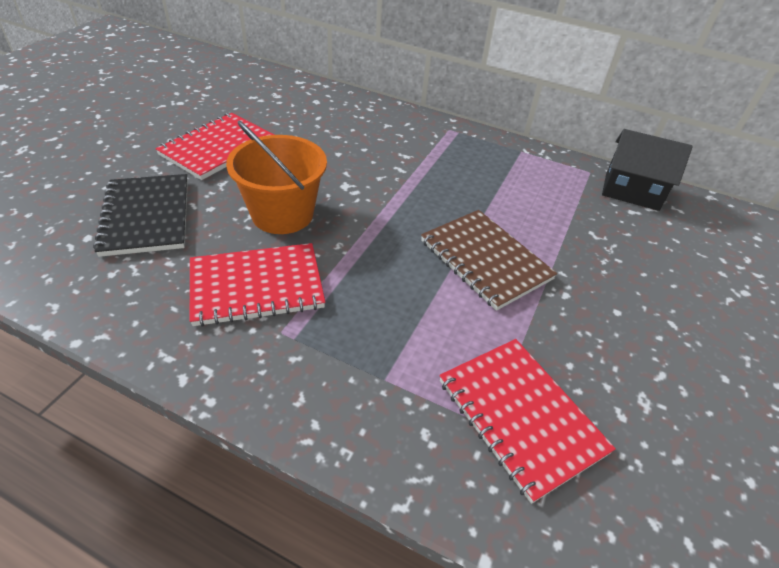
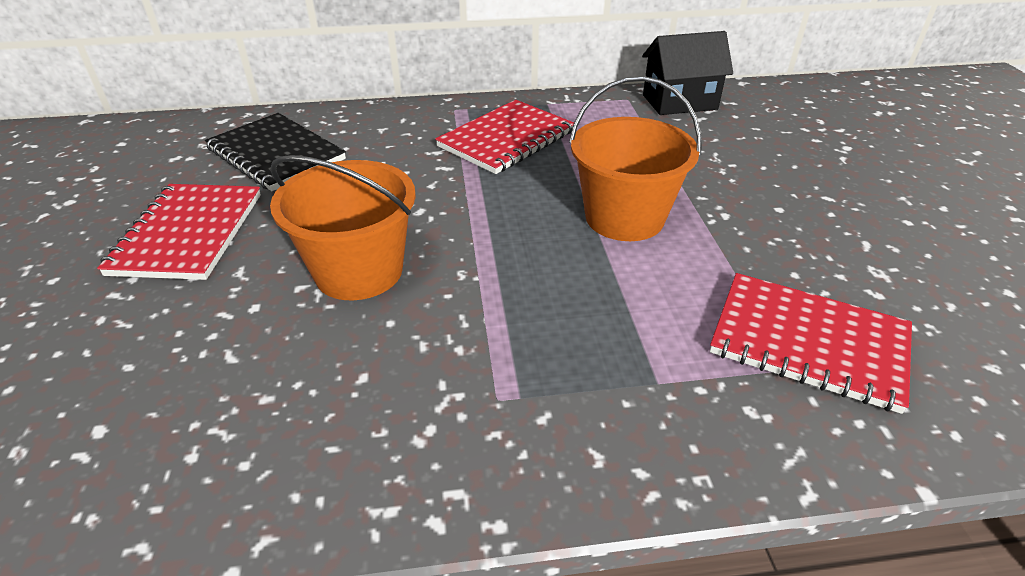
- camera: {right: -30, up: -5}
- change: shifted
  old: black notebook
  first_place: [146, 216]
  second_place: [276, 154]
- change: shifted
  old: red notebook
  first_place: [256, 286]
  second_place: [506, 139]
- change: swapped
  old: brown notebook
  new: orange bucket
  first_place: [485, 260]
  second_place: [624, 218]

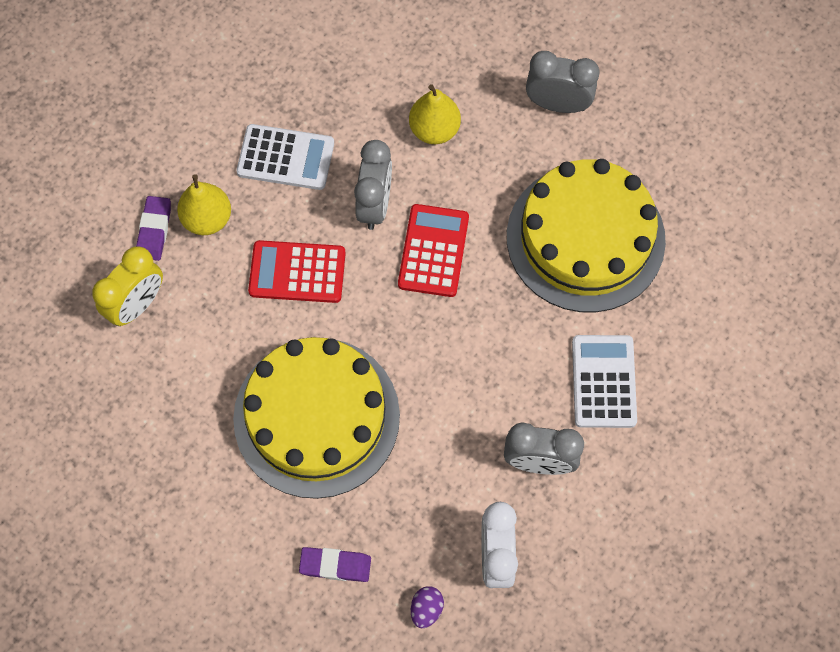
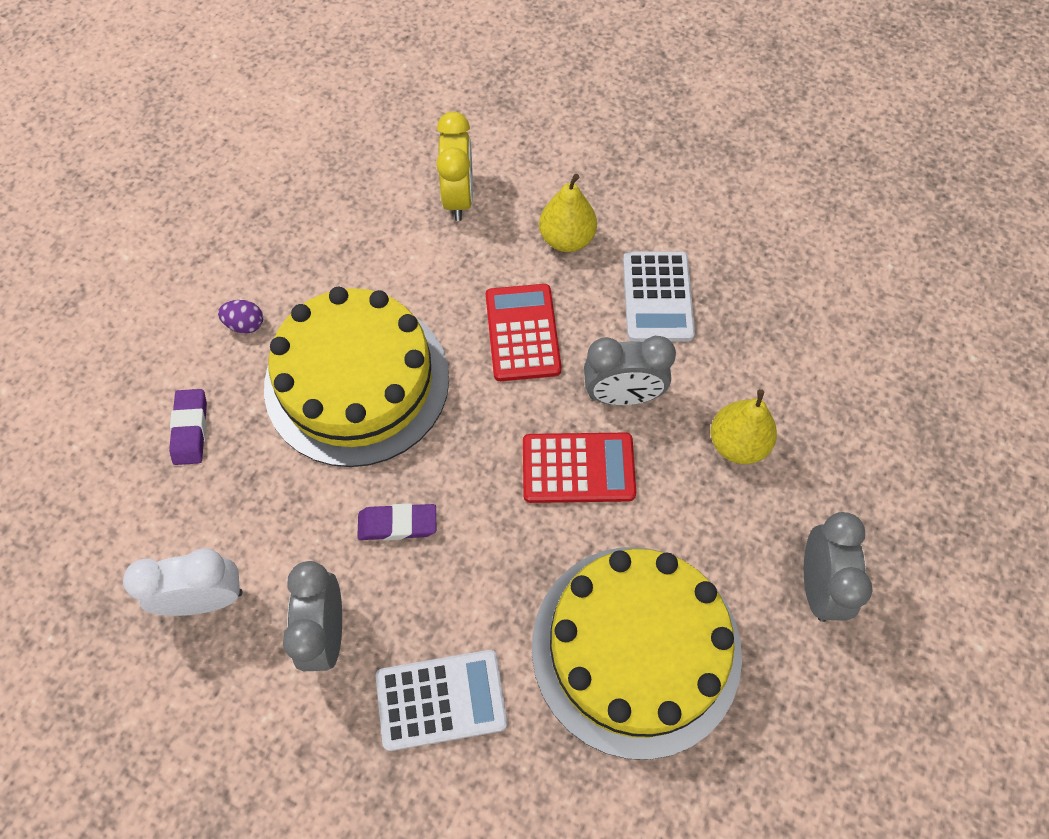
- camera: {right: 80, up: -5}
- change: shifted
  old: purple eraser
  first_place: [154, 230]
  second_place: [397, 524]
- change: shifted
  old: purple egg
  first_place: [426, 609]
  second_place: [245, 324]
- change: rotated
  old: yellow clock
  first_place: [137, 305]
  second_place: [458, 198]
  degrees: -120

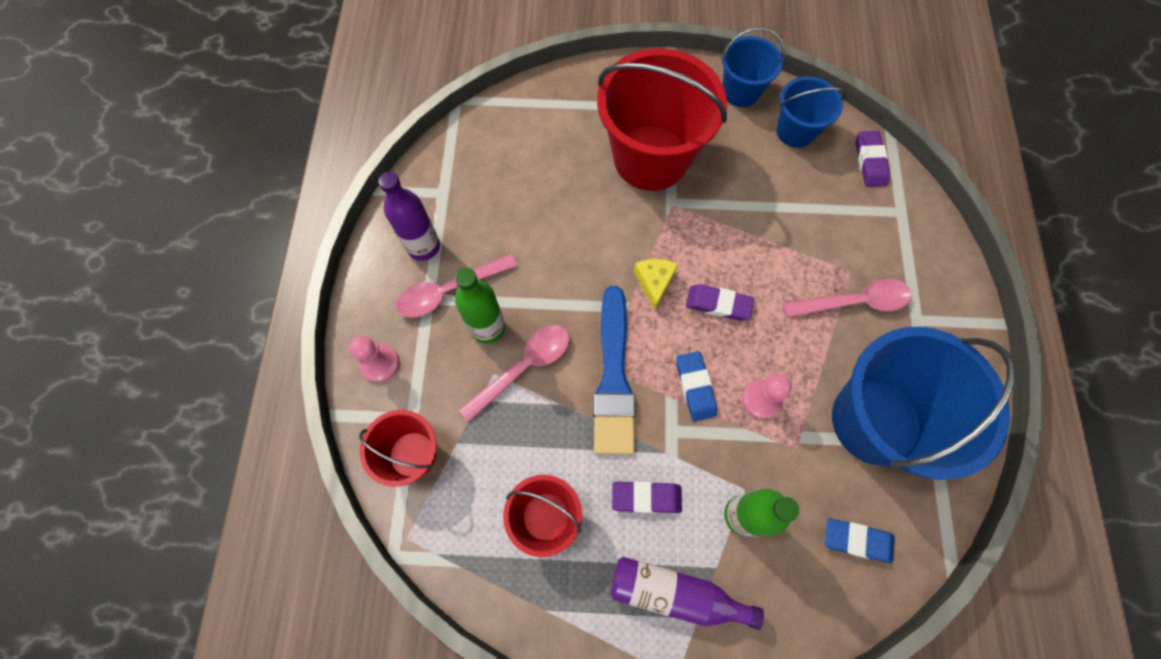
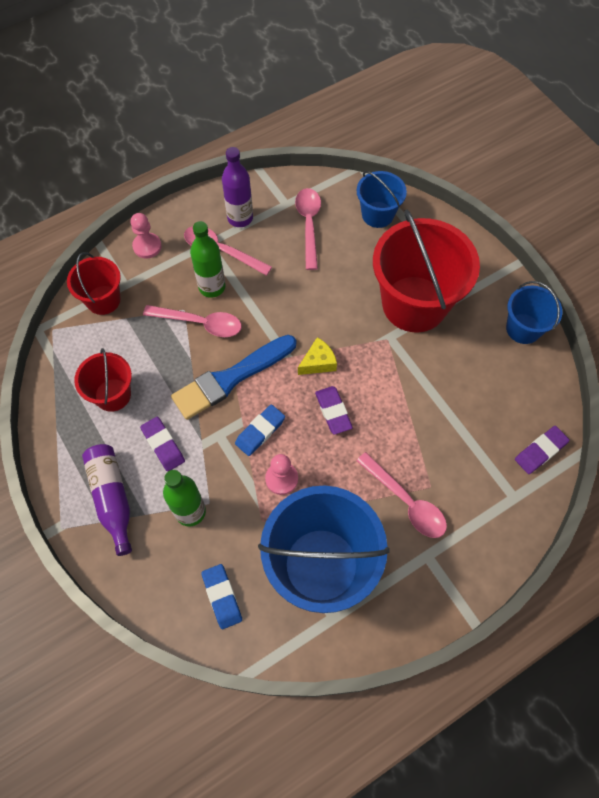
- camera: {right: 55, up: -5}
- change: new
  new: pink spoon
  second_place: [308, 225]
- change: shifted
  old: blue bucket
  first_place: [795, 131]
  second_place: [377, 214]

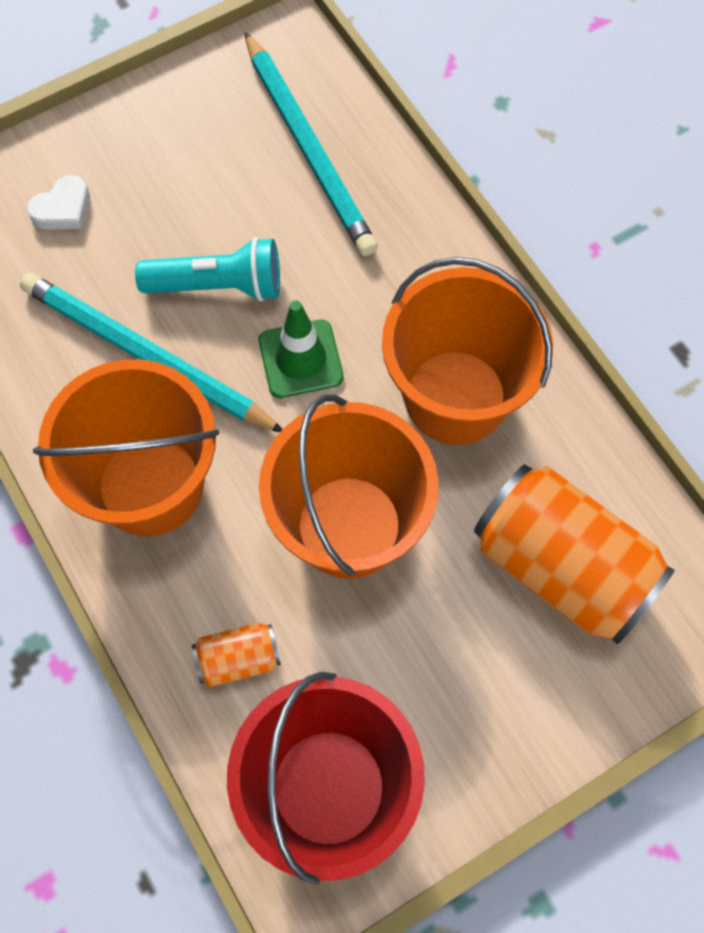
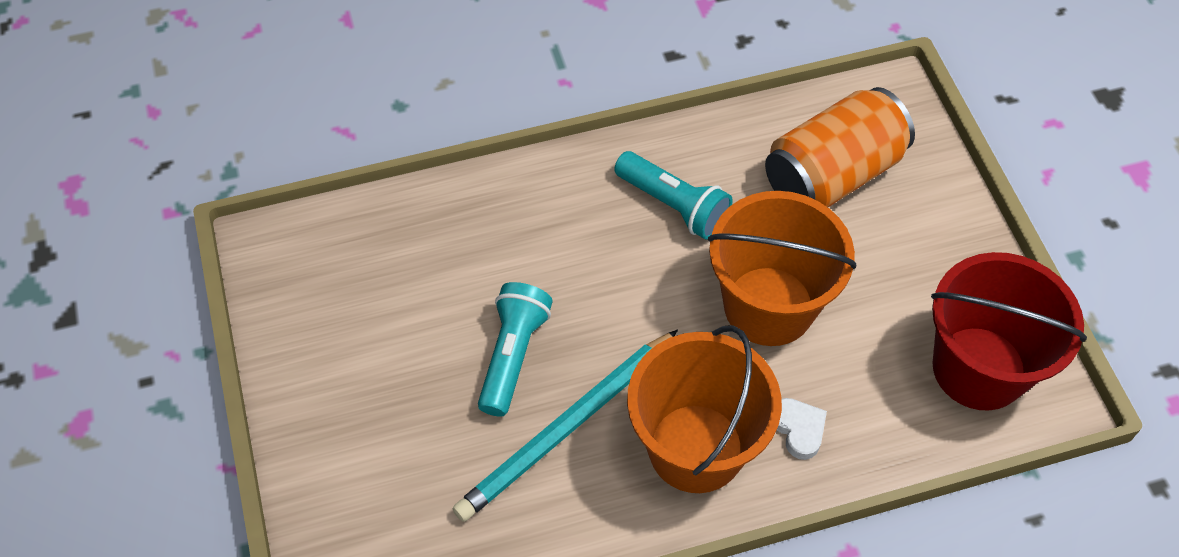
- camera: {right: -75, up: -10}
- change: gone
  old: orange can
  first_place: [238, 659]
- change: gone
  old: turquoise pencil
  first_place: [309, 148]
- change: gone
  old: green traffic cone
  first_place: [300, 359]
- change: shifted
  old: white heart
  first_place: [63, 209]
  second_place: [798, 429]
- change: swapped
  old: orange bucket
  new: turquoise flashlight
  first_place: [455, 397]
  second_place: [673, 205]

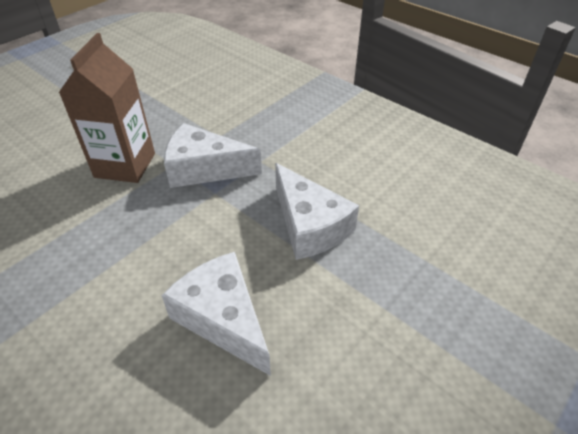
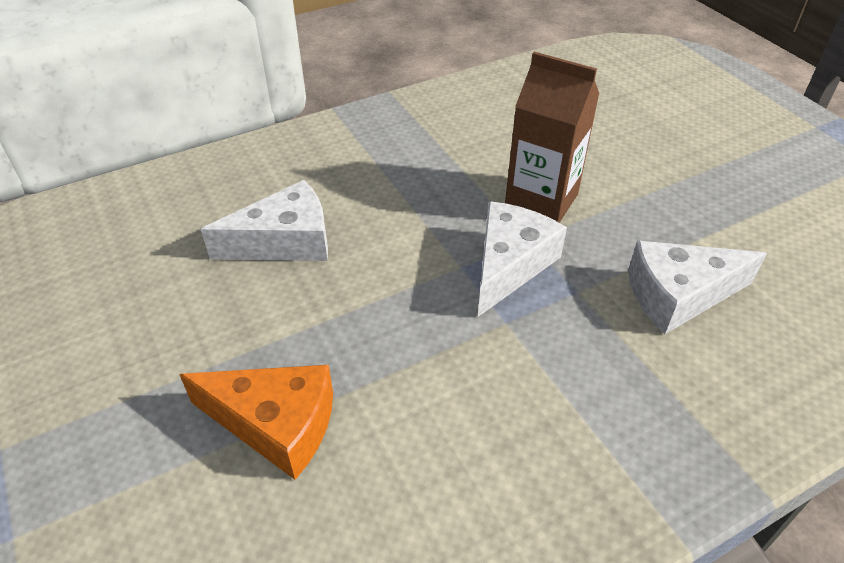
- camera: {right: 110, up: 0}
- change: new
  new: orange cheese
  second_place: [276, 424]
- change: shifted
  old: white cheese
  first_place: [309, 225]
  second_place: [678, 295]

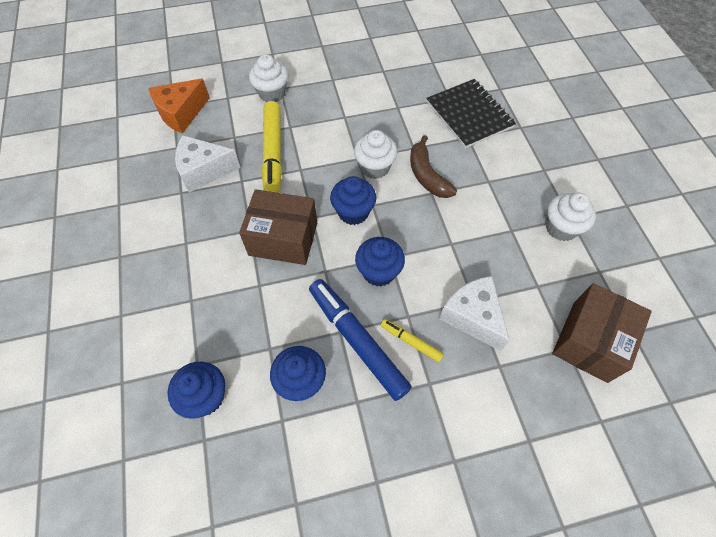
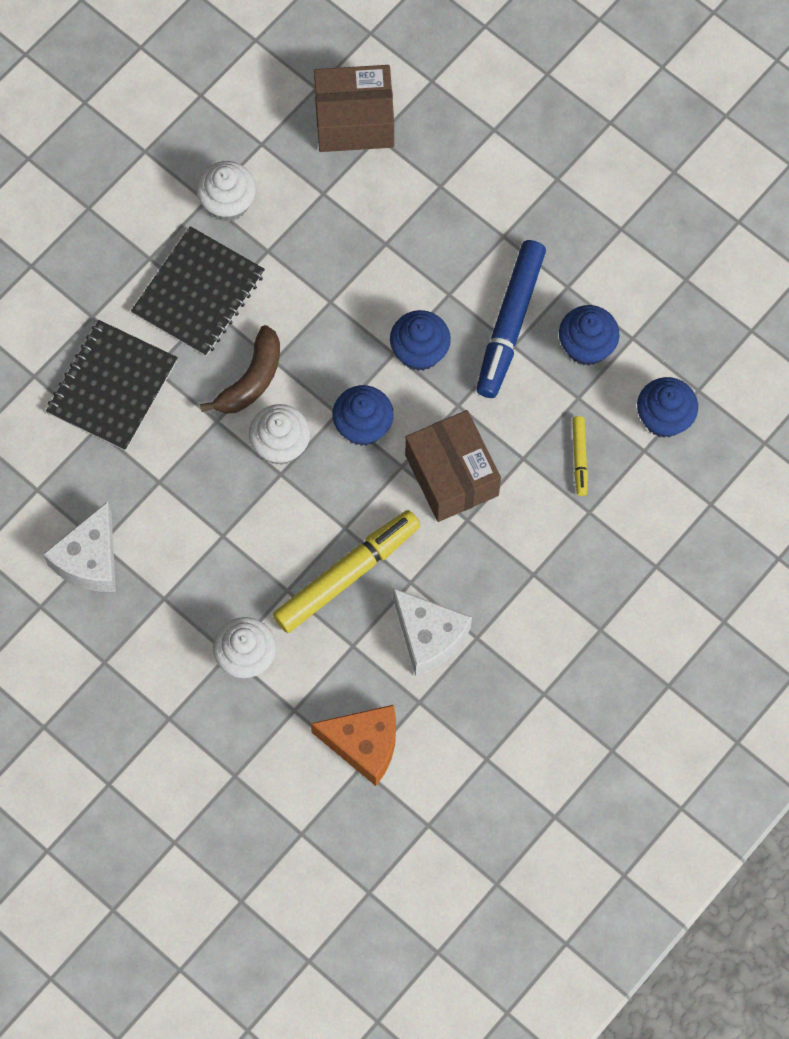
- camera: {right: -125, up: 10}
- change: new
  new: black notebook
  second_place: [199, 293]
- change: shifted
  old: yellow marker
  first_place: [411, 341]
  second_place: [579, 458]
- change: shifted
  old: white cheese
  first_place: [472, 317]
  second_place: [90, 560]

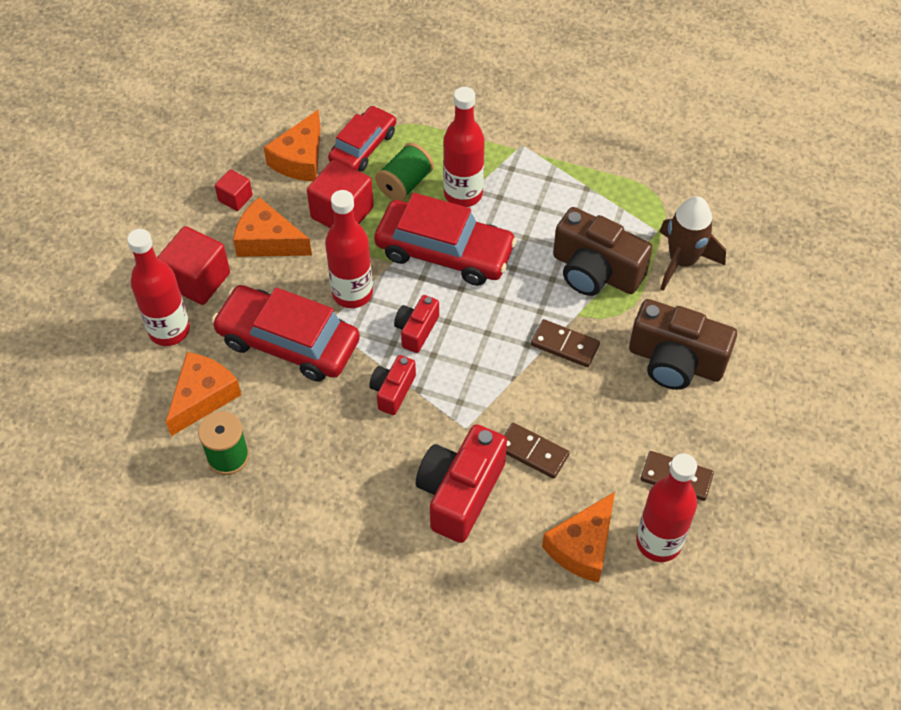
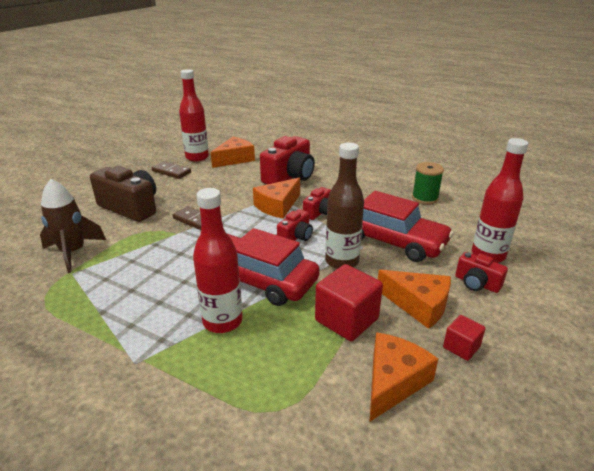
- camera: {right: -170, up: -25}
- change: gone
  old: red car
  first_place: [363, 147]
- change: gone
  old: green spool
  first_place: [405, 184]
- change: gone
  old: brown domino
  first_place: [532, 452]
- change: gone
  old: brown camera
  first_place: [595, 271]
- change: shifted
  old: orange cheese
  first_place: [203, 397]
  second_place: [278, 206]
- change: swapped
  old: red cube
  new: red camera
  first_place: [198, 280]
  second_place: [476, 283]
- change: repainted
  old: red bottle
  new: brown bottle
  first_place: [352, 293]
  second_place: [342, 261]

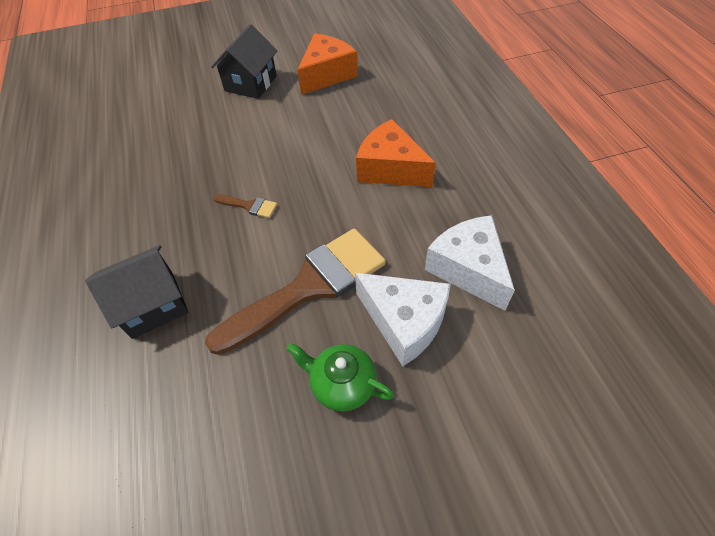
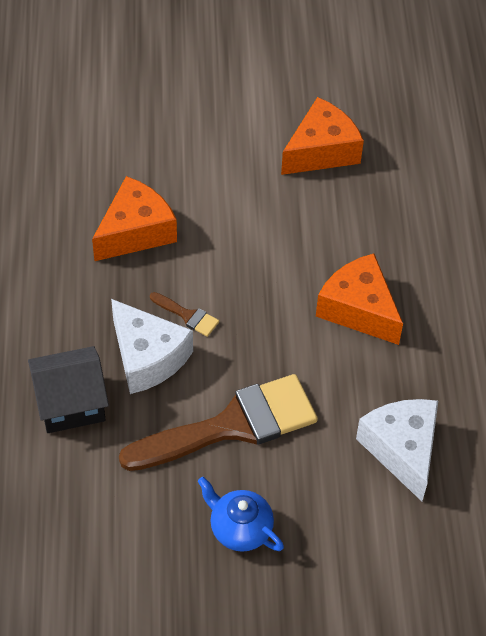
- camera: {right: 10, up: 0}
- change: gone
  old: black house
  first_place: [251, 83]
- change: new
  new: orange cheese
  second_place: [136, 231]
- change: shifted
  old: white cheese
  first_place: [404, 322]
  second_place: [147, 357]
- change: repainted
  old: green teapot
  new: blue teapot
  first_place: [342, 384]
  second_place: [240, 528]

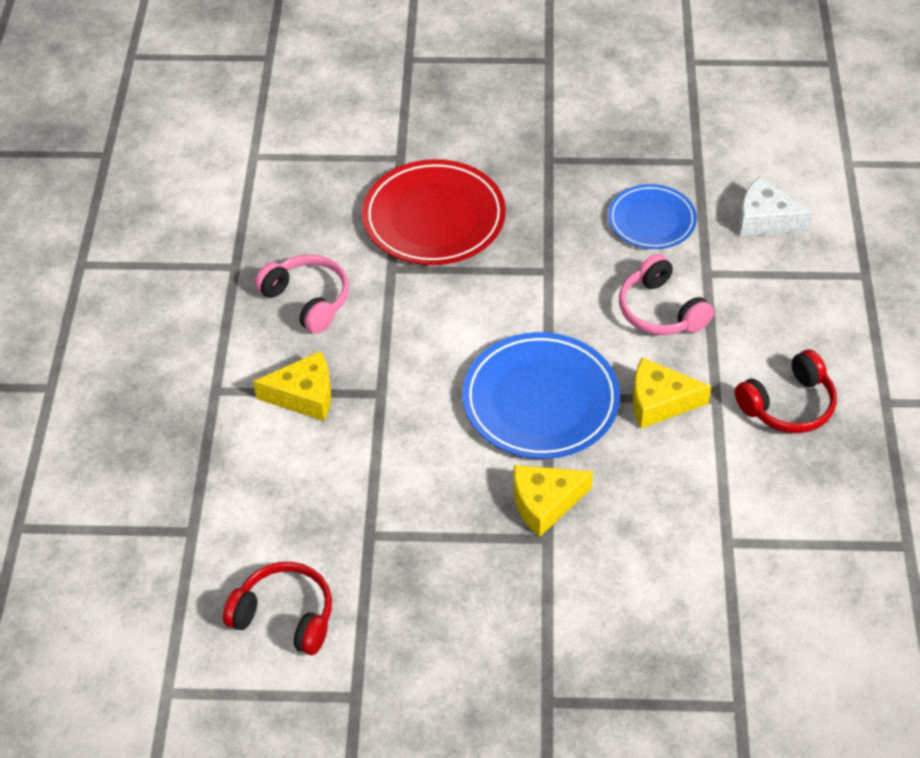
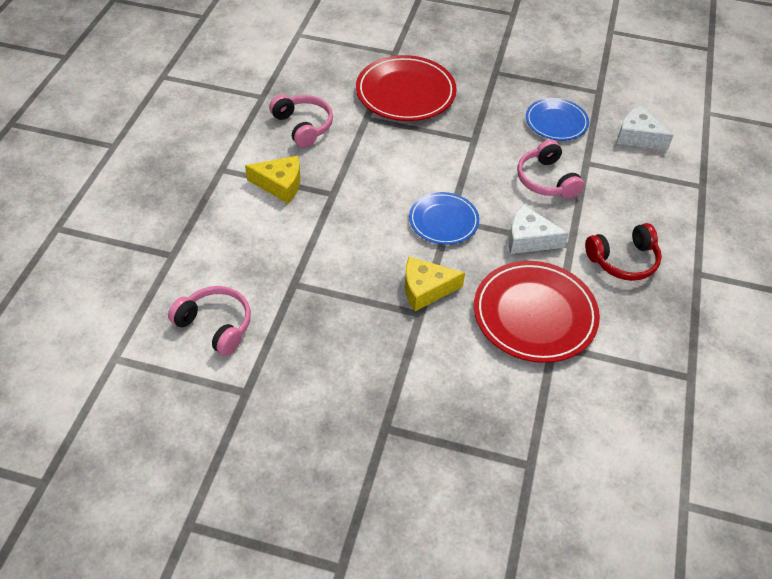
- camera: {right: 10, up: 0}
- change: new
  new: red plate
  second_place: [534, 315]
- change: repainted
  old: red headphones
  new: pink headphones
  first_place: [285, 616]
  second_place: [215, 325]
- change: repainted
  old: yellow cheese
  new: white cheese
  first_place: [659, 402]
  second_place: [529, 239]
- change: scaled
  old: blue plate
  first_place: [540, 400]
  second_place: [443, 221]
  factor: 0.61

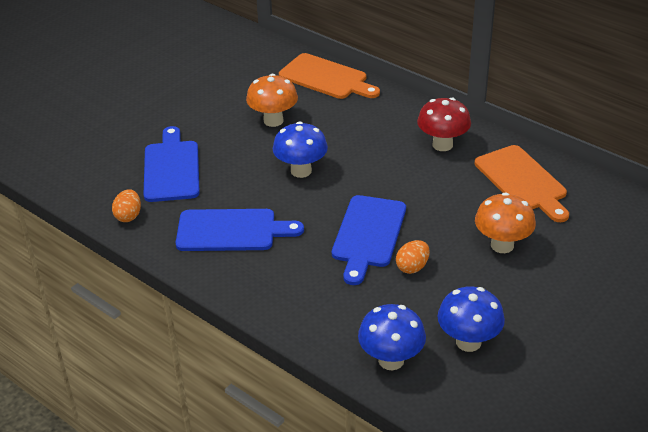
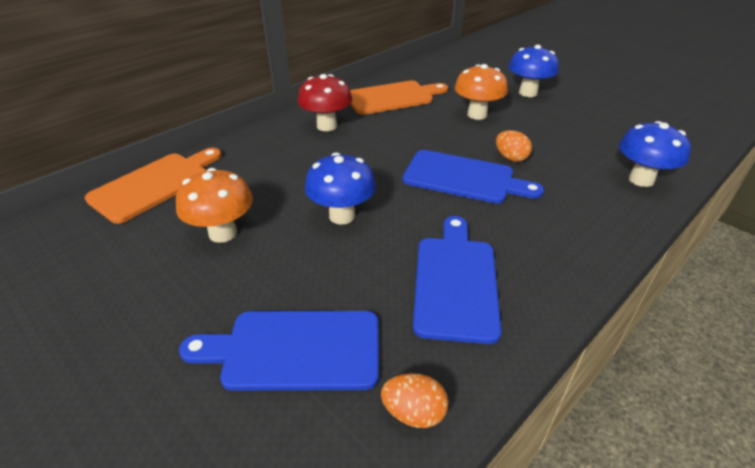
- camera: {right: -85, up: 0}
- change: shifted
  old: blue mushroom
  first_place: [468, 342]
  second_place: [528, 93]

